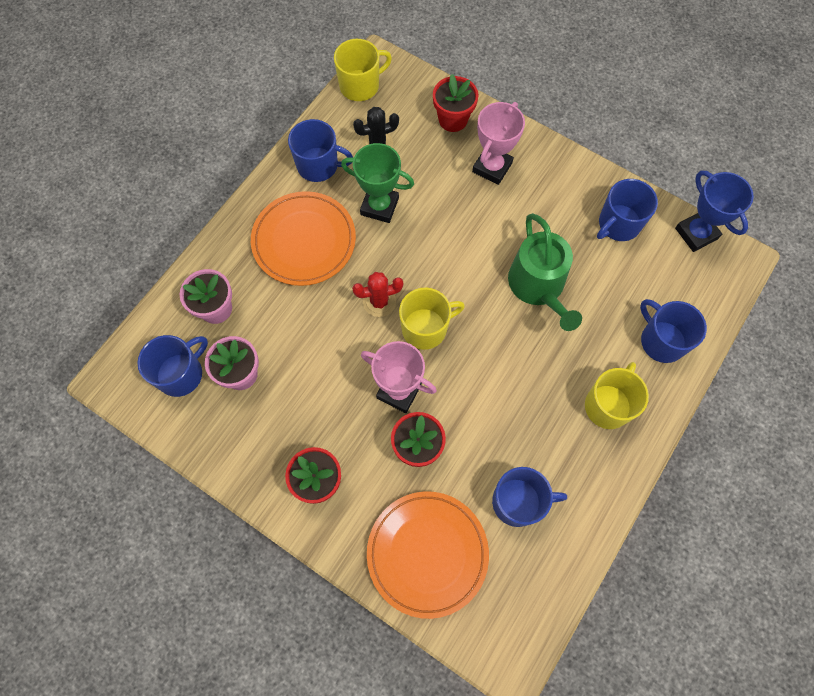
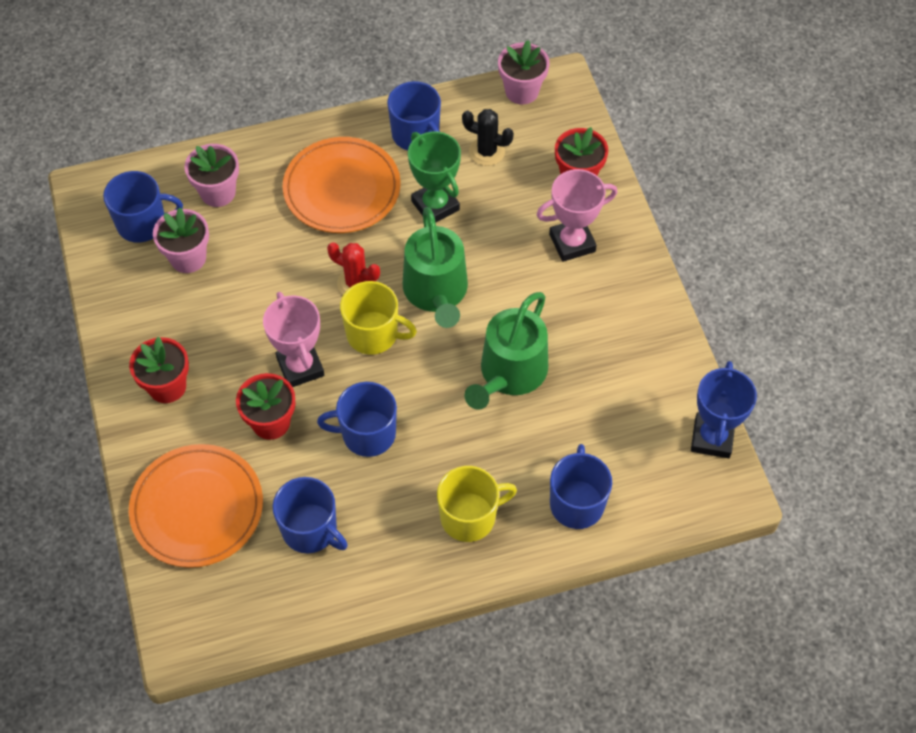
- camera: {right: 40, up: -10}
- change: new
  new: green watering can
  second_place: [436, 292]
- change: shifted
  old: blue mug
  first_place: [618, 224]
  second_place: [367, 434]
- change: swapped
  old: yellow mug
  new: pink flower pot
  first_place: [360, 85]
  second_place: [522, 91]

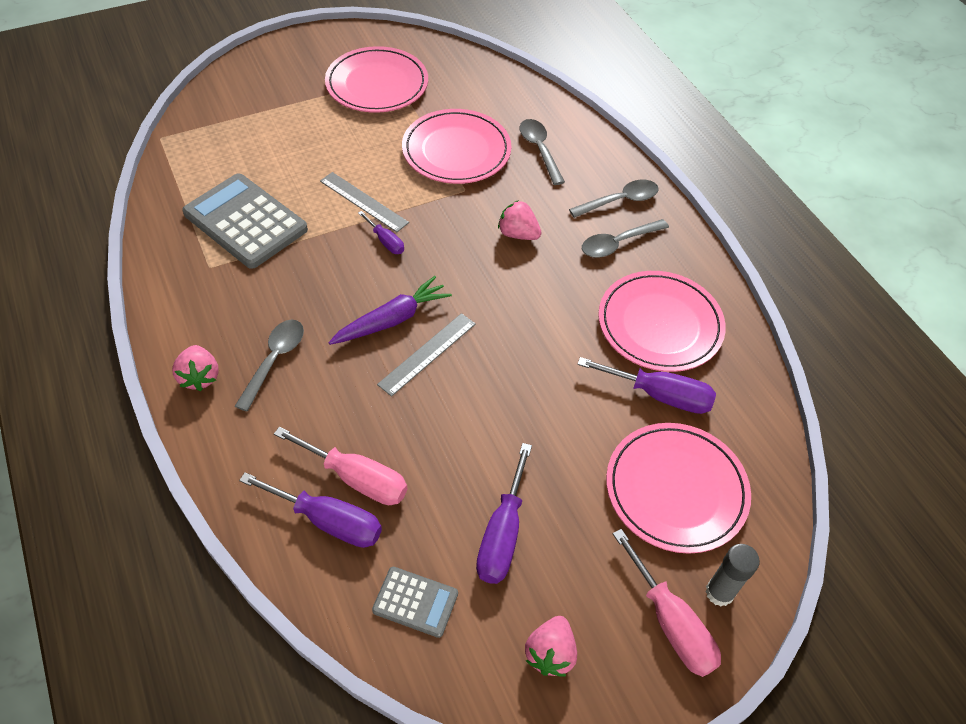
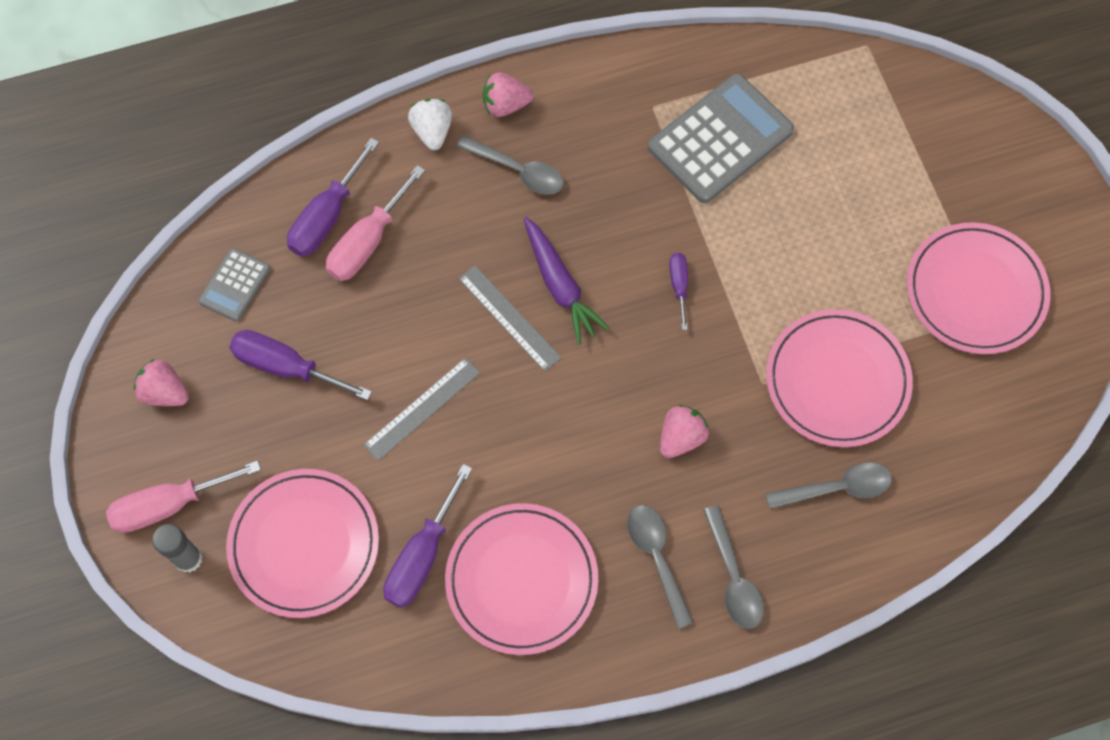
- camera: {right: 100, up: 15}
- change: new
  new: white strawberry
  second_place: [432, 131]
- change: shifted
  old: grey ruler
  first_place: [363, 202]
  second_place: [422, 408]
- change: rotated
  old: purple screwdriver
  first_place: [386, 241]
  second_place: [679, 285]
  degrees: 120

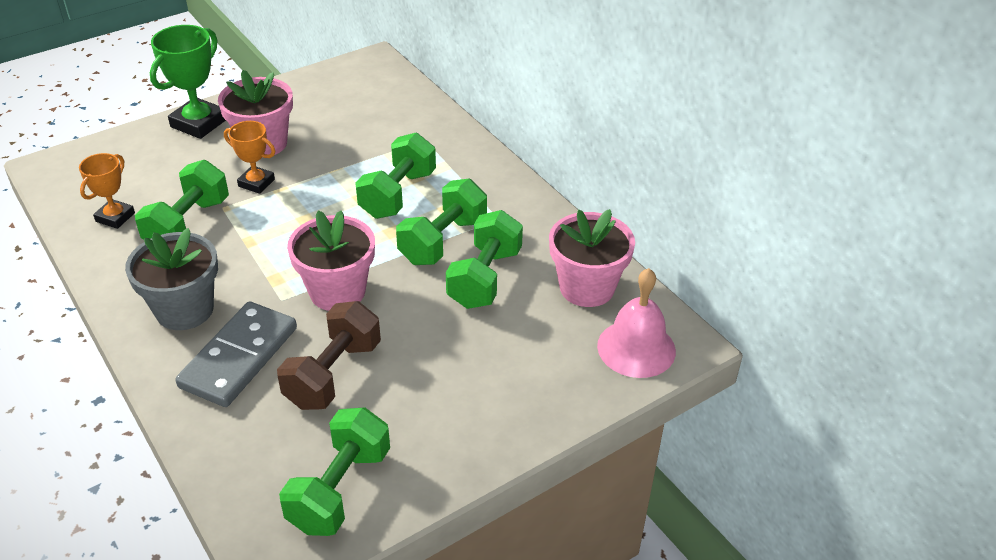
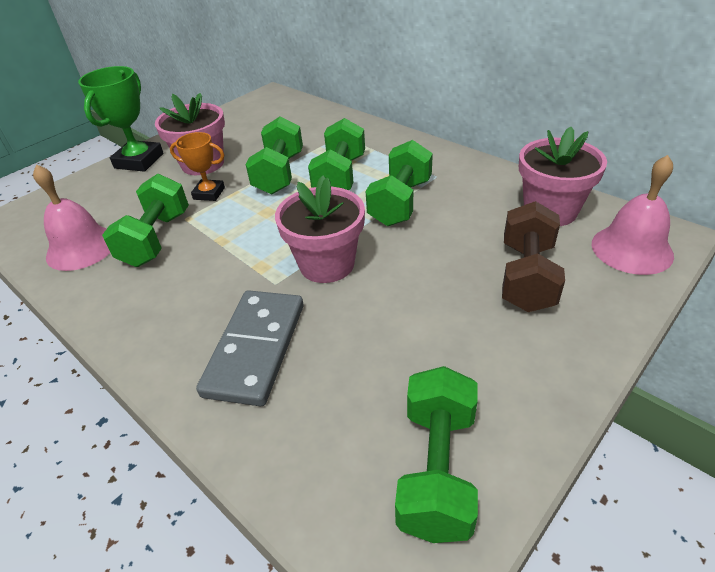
- camera: {right: -10, up: 0}
- change: gone
  old: grey flower pot
  first_place: [184, 310]
- change: shifted
  old: brown dumbbell
  first_place: [333, 374]
  second_place: [526, 276]
- change: shifted
  old: green dumbbell
  first_place: [484, 278]
  second_place: [279, 174]
- change: swapped
  old: orange trophy
  new: pink bell
  first_place: [115, 217]
  second_place: [81, 248]

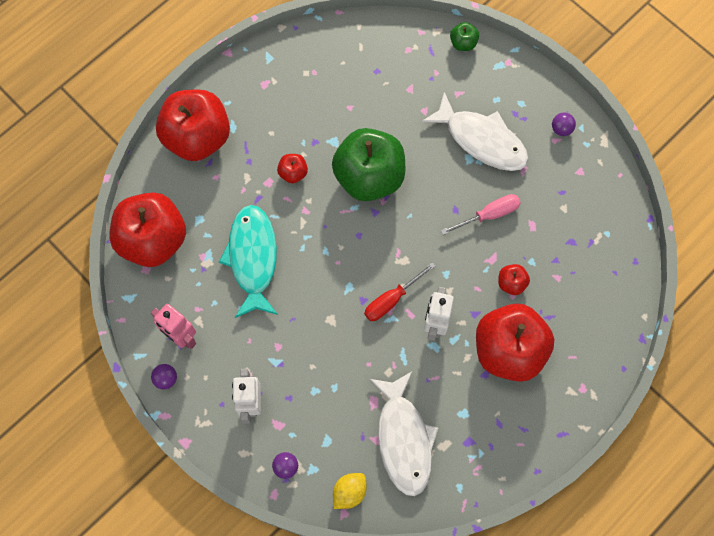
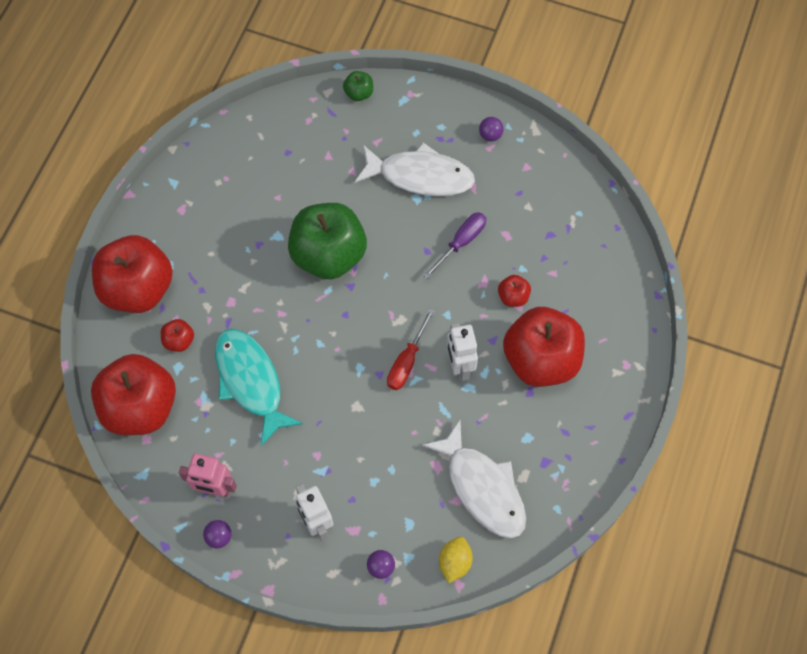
- camera: {right: -25, up: -5}
- change: shifted
  old: red apple
  first_place: [293, 173]
  second_place: [179, 341]
- change: repainted
  old: pink screwdriver
  new: purple screwdriver
  first_place: [489, 215]
  second_place: [461, 242]

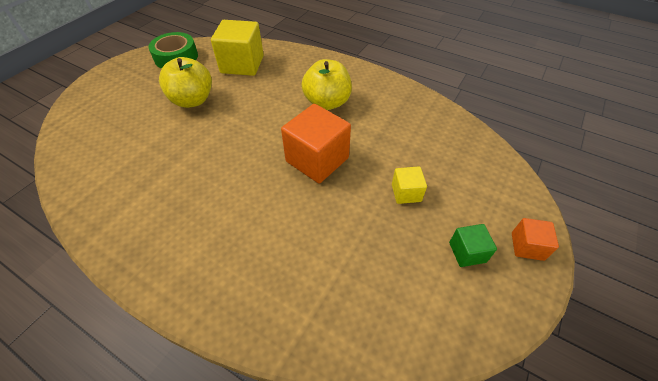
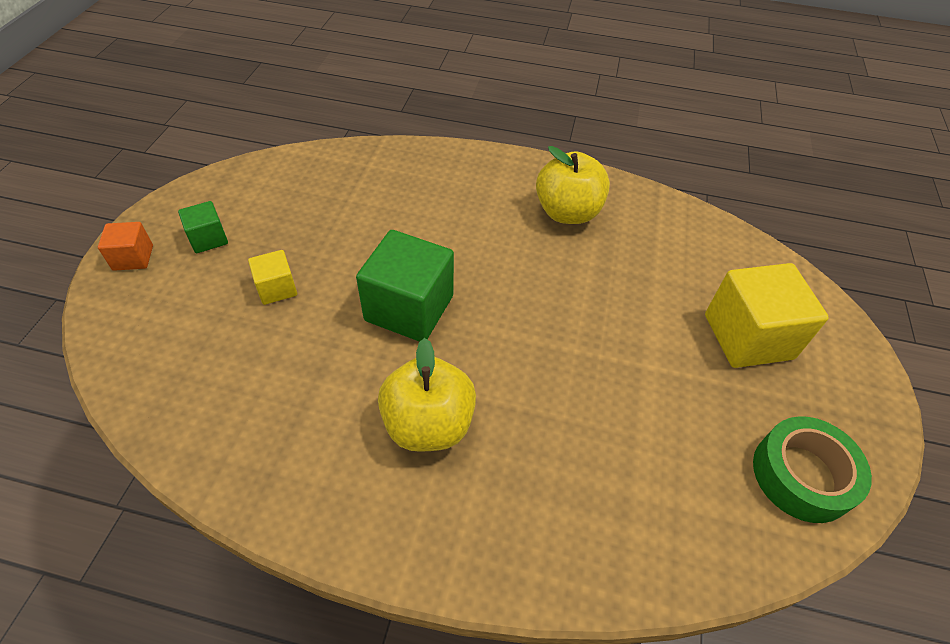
- camera: {right: 160, up: 0}
- change: shifted
  old: yellow apple
  first_place: [192, 100]
  second_place: [567, 212]
- change: shifted
  old: yellow cube
  first_place: [242, 64]
  second_place: [748, 336]
- change: repainted
  old: orange cube
  new: green cube
  first_place: [317, 160]
  second_place: [409, 308]

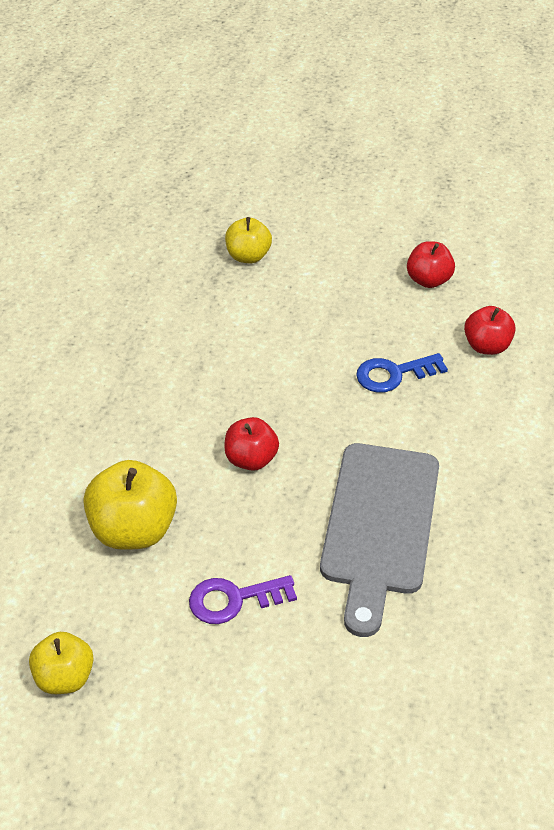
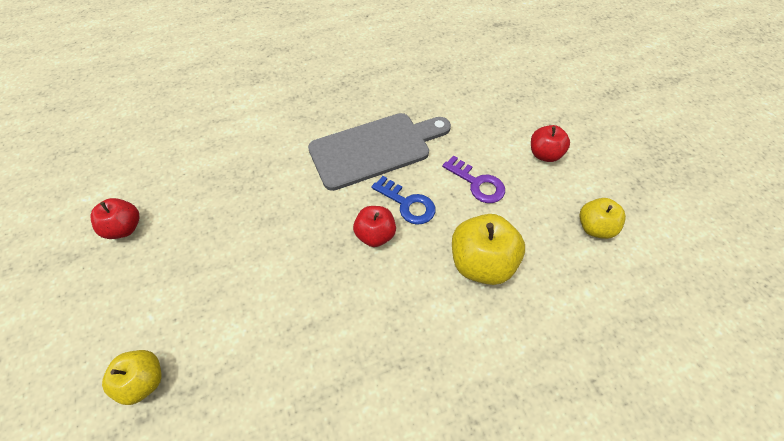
- camera: {right: -125, up: 10}
- change: shifted
  old: blue key
  first_place: [393, 374]
  second_place: [407, 204]
- change: shifted
  old: red apple
  first_place: [486, 346]
  second_place: [544, 154]

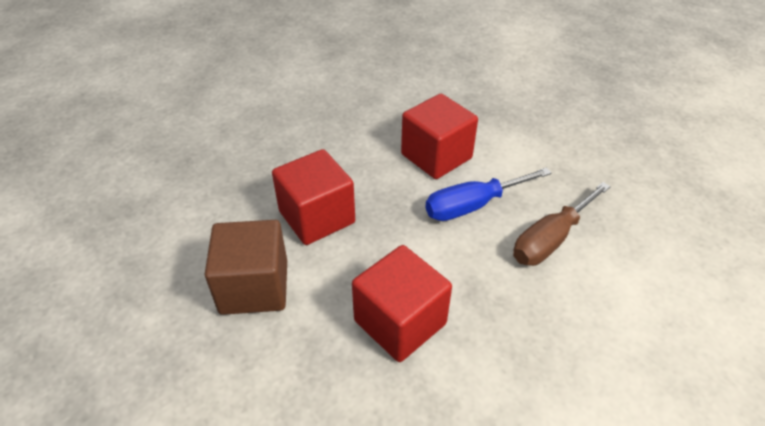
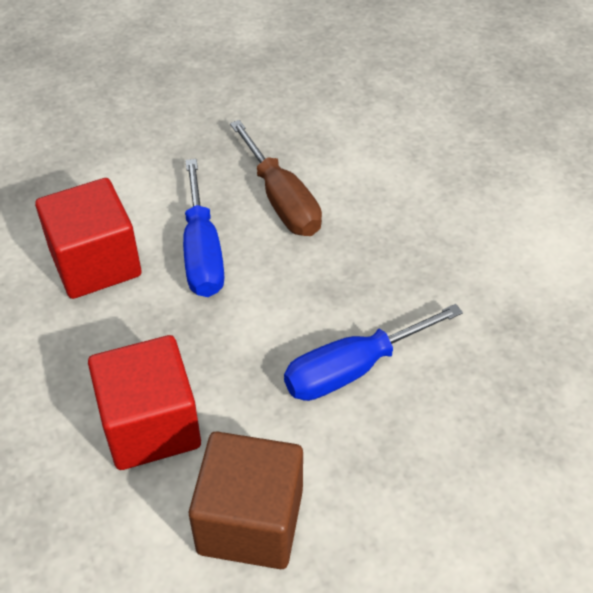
- camera: {right: -75, up: 5}
- change: swapped
  old: red cube
  new: blue screwdriver
  first_place: [400, 322]
  second_place: [353, 369]

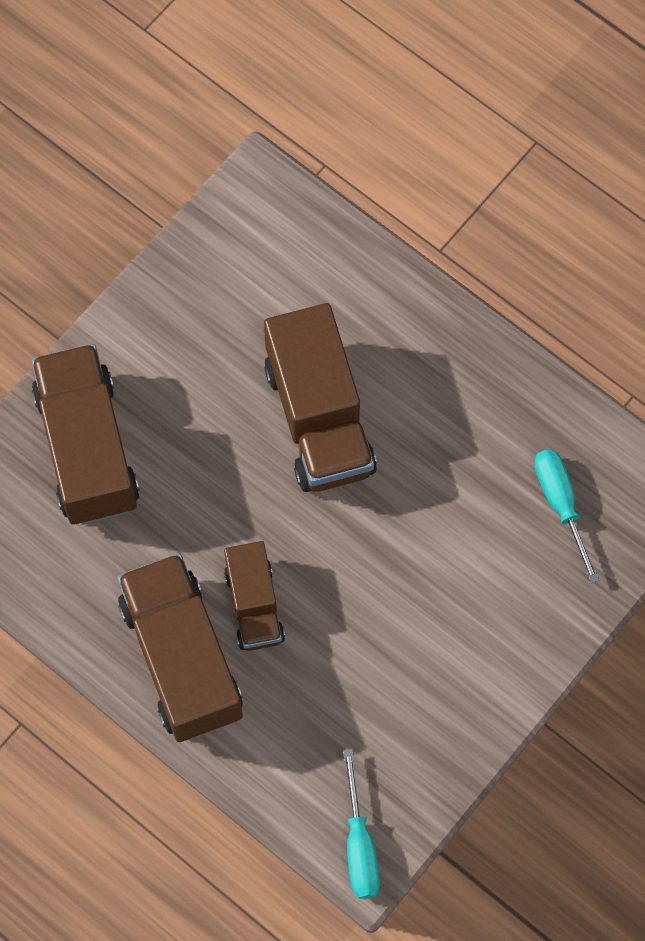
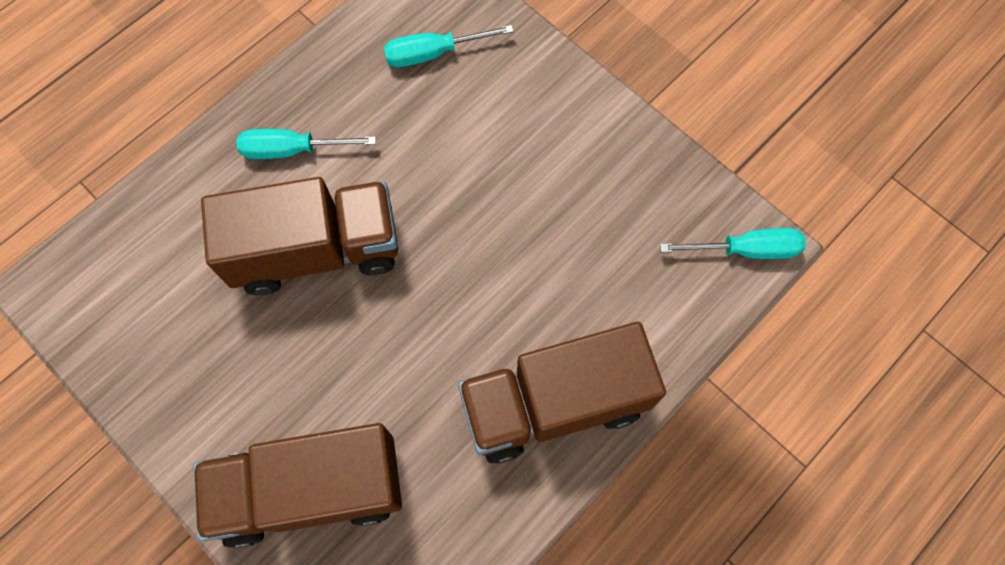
- camera: {right: -85, up: 0}
- change: gone
  old: brown truck
  first_place: [254, 605]
- change: new
  new: turquoise screwdriver
  second_place: [292, 150]

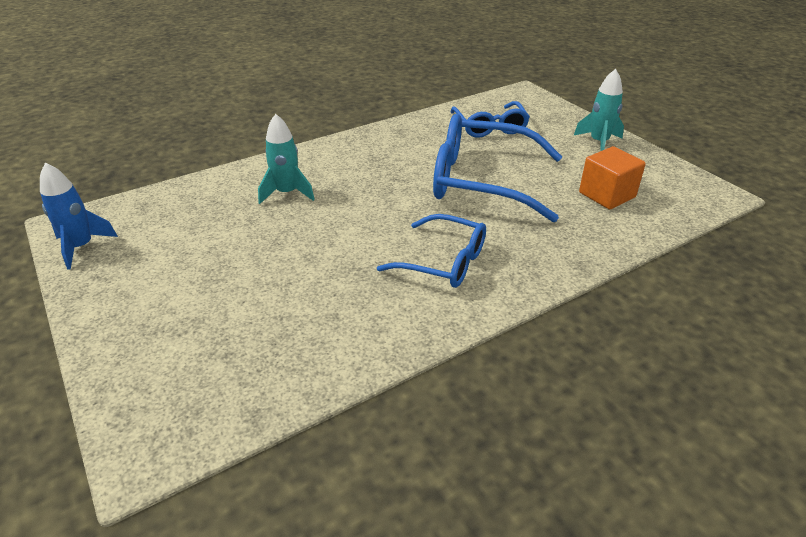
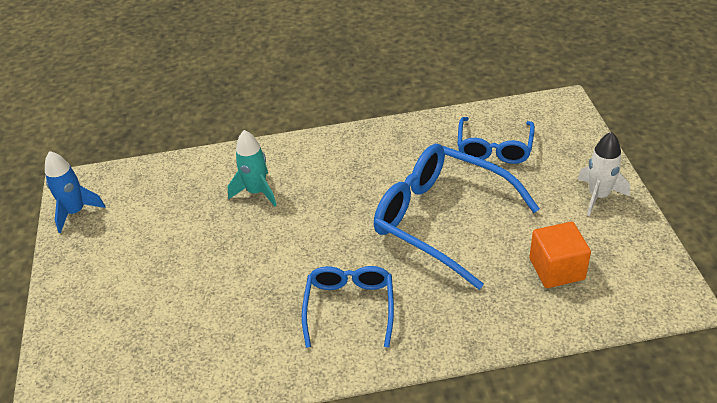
- camera: {right: 25, up: 5}
- change: repainted
  old: turquoise rocket
  new: white rocket
  first_place: [598, 142]
  second_place: [598, 196]
- change: rotated
  old: blue glasses
  first_place: [444, 262]
  second_place: [349, 307]
  degrees: -135

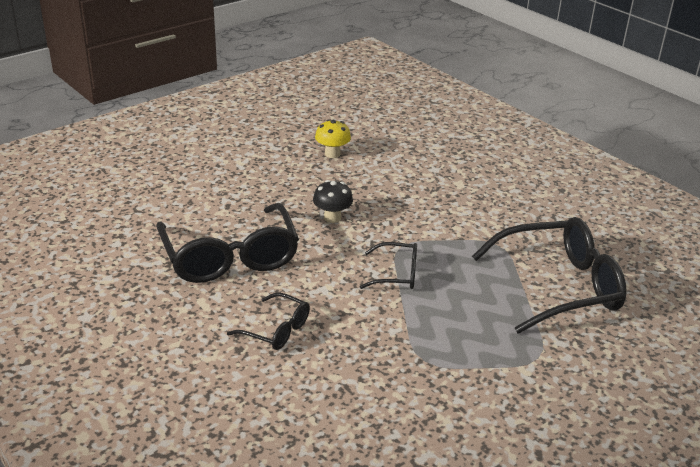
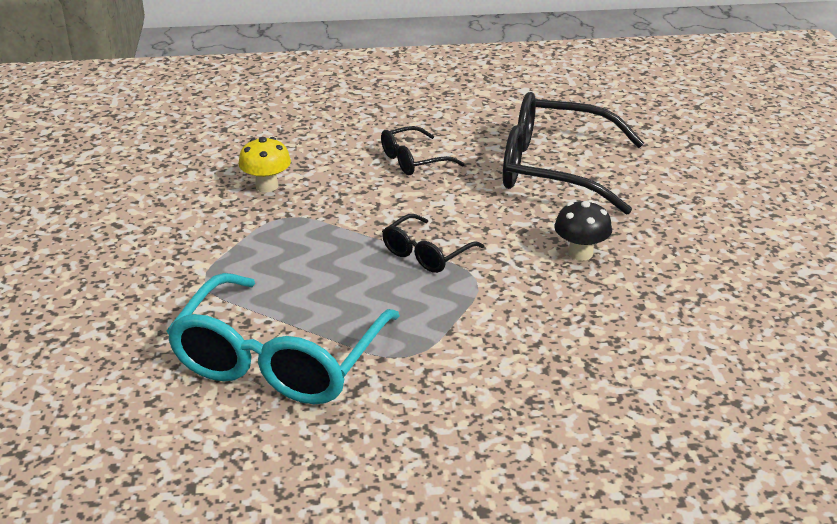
- camera: {right: 125, up: 0}
- change: shifted
  old: yellow mushroom
  first_place: [332, 154]
  second_place: [267, 186]
- change: repainted
  old: black glasses
  new: turquoise glasses
  first_place: [557, 286]
  second_place: [280, 359]

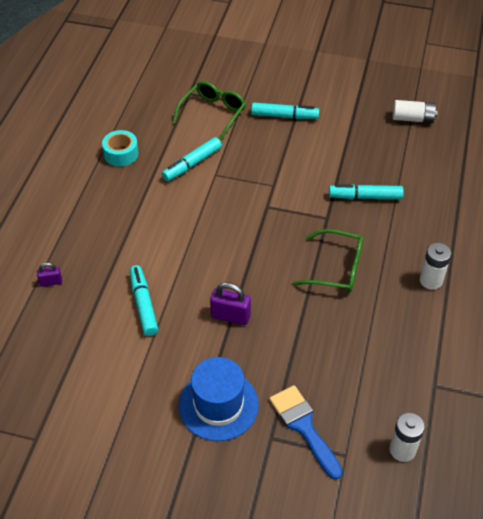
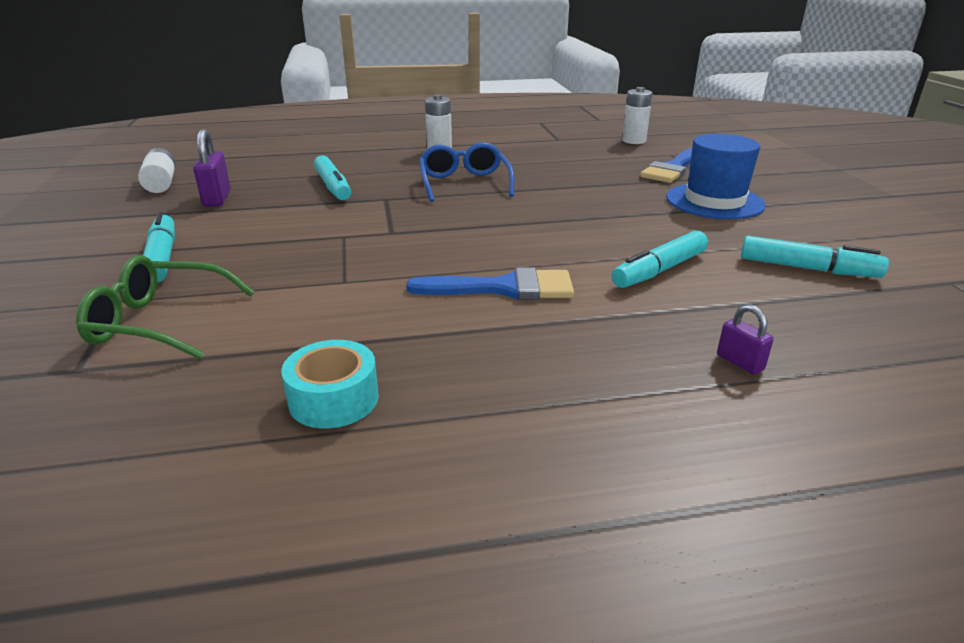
- camera: {right: -115, up: -20}
- change: new
  new: blue brush
  second_place: [504, 288]
- change: shifted
  old: turquoise marker
  first_place: [192, 164]
  second_place: [808, 268]
- change: shifted
  old: purple padlock
  first_place: [230, 316]
  second_place: [217, 198]
- change: repainted
  old: green glasses
  new: blue glasses
  first_place: [337, 268]
  second_place: [464, 183]

